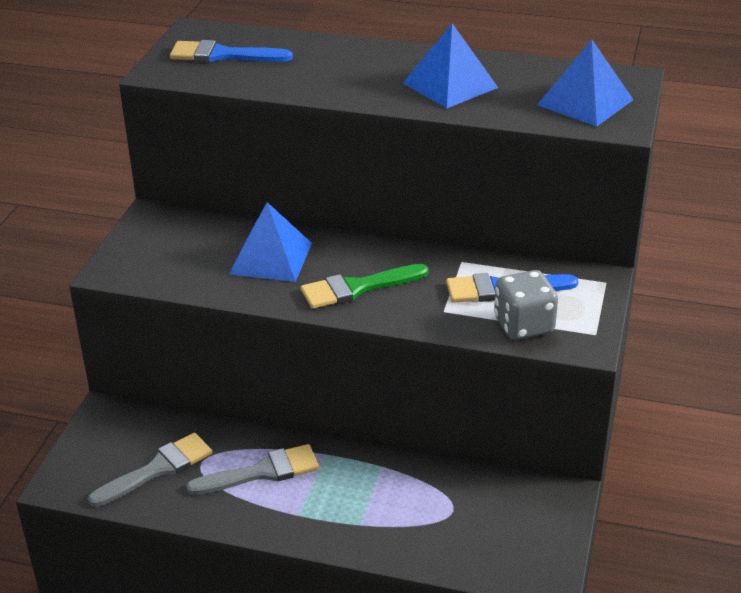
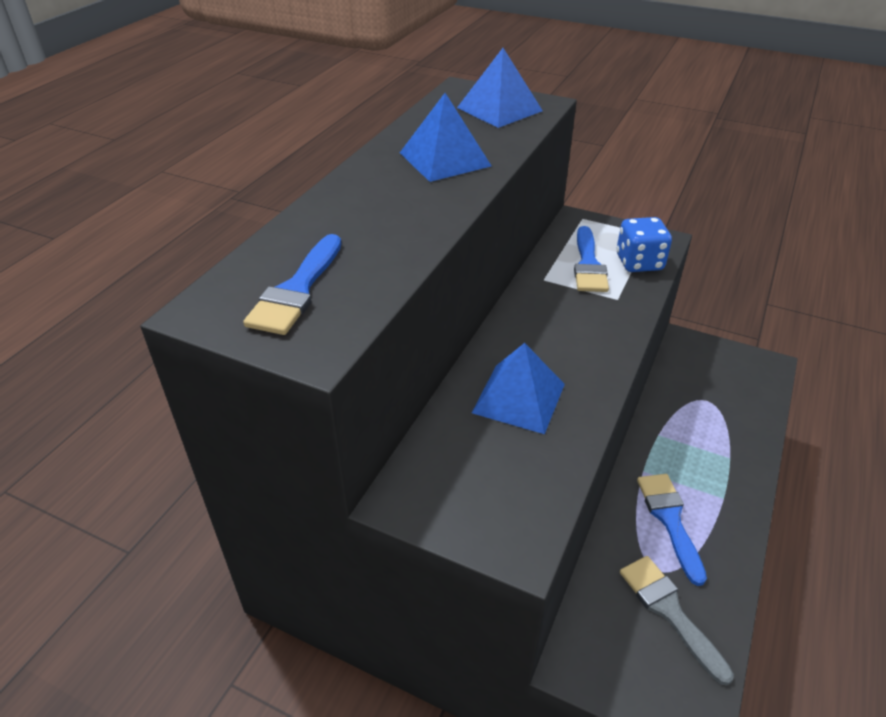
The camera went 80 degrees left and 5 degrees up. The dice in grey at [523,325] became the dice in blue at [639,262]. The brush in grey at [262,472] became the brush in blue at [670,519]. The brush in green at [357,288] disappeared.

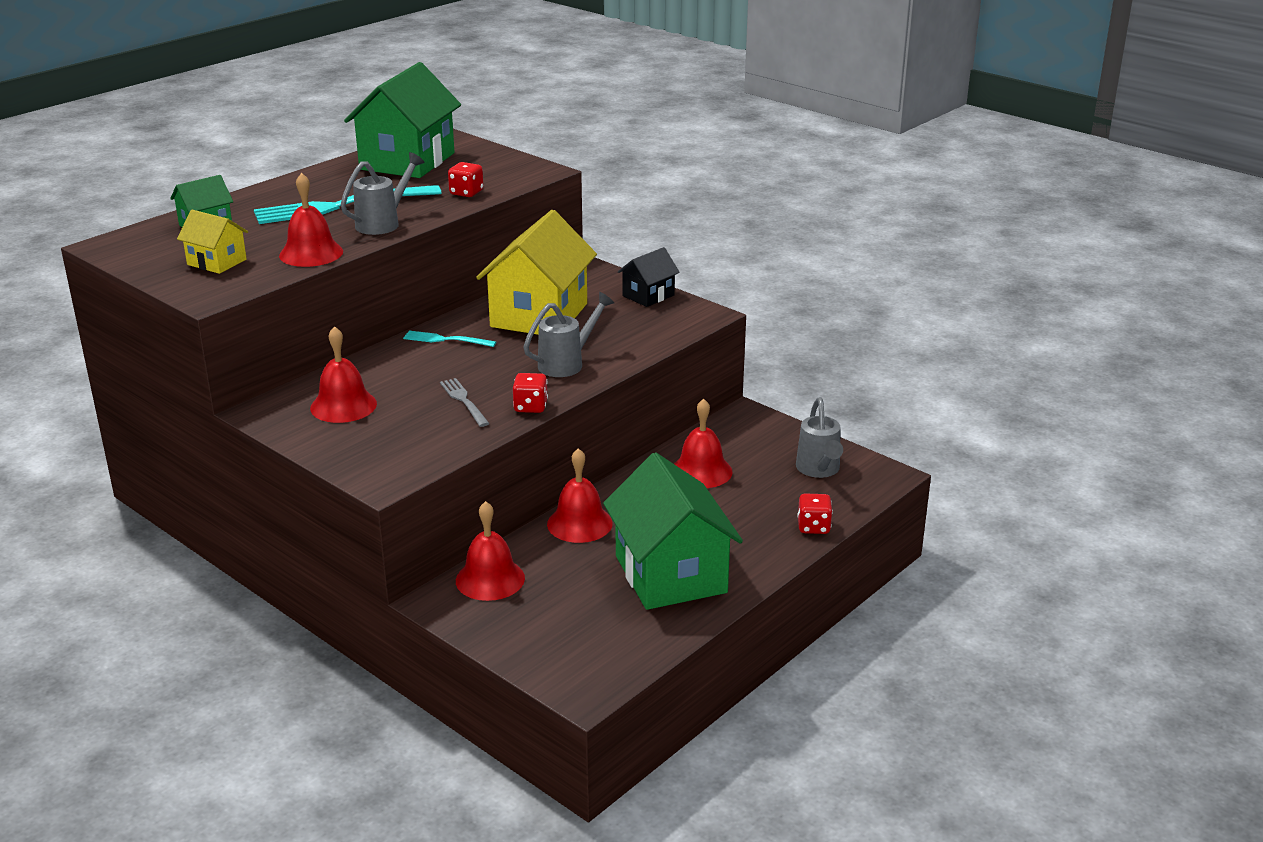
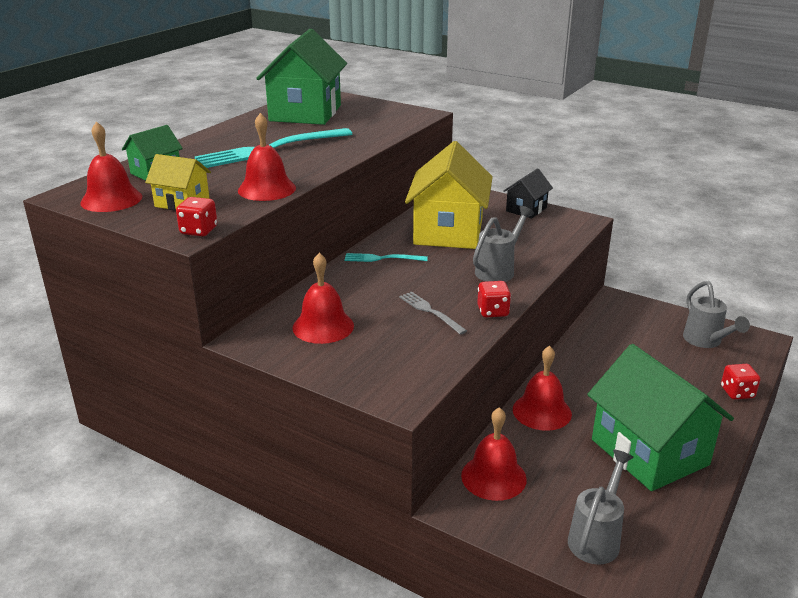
The camera went 10 degrees left and 0 degrees up. The bell in red moved from [701,471] to [111,199]. The dice in red moved from [466,193] to [199,231]. The watering can in grey moved from [383,223] to [597,537].

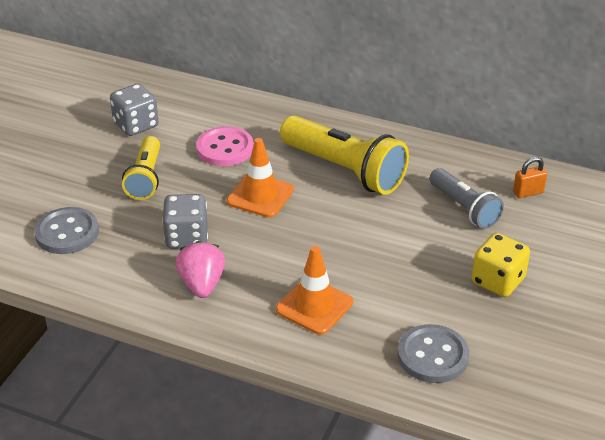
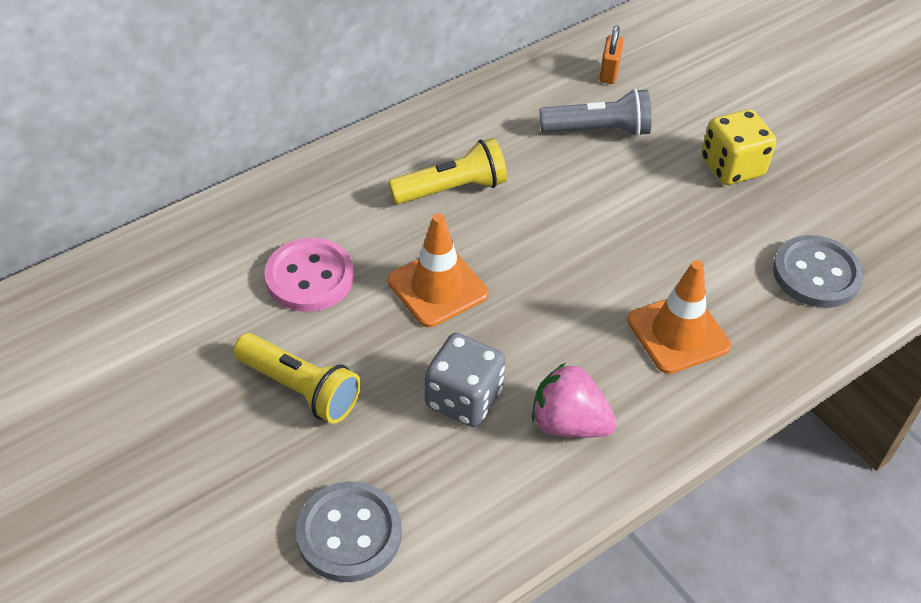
The camera went 60 degrees left and 10 degrees up. The flashlight in yellow at [345,170] changed to 0.61 times the size. The dice in grey at [136,125] disappeared.

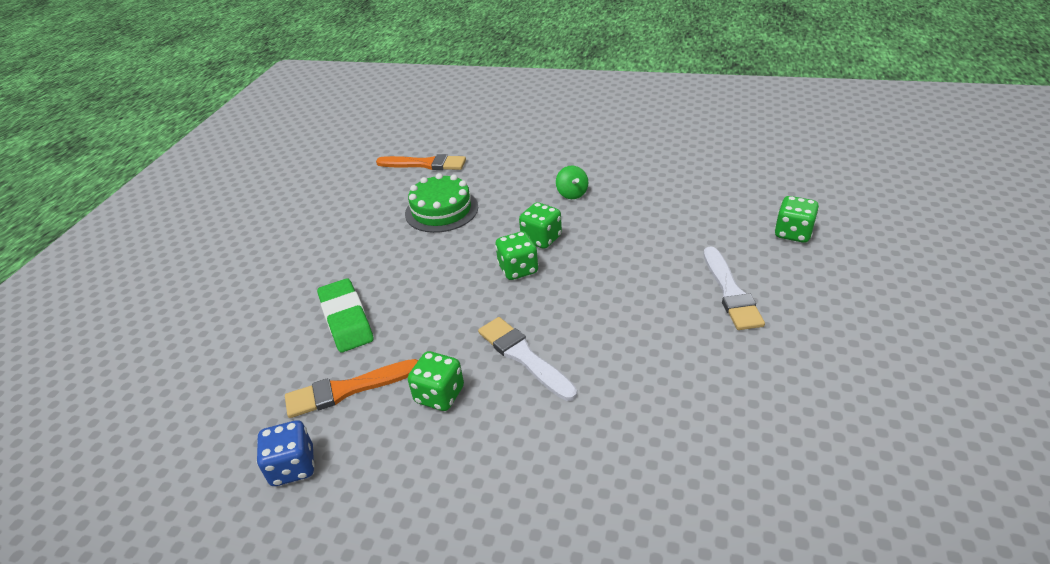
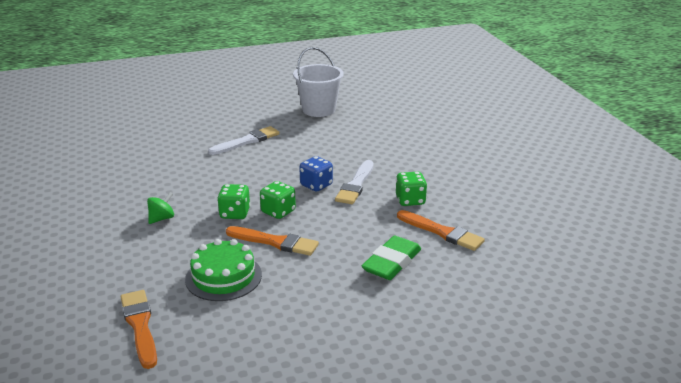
The camera went 125 degrees left and 10 degrees down. The brush in orange at [275,242] appeared. The bucket in white at [318,110] appeared. The dice in blue moved from [293,467] to [316,185]. The dice in green at [793,233] disappeared.

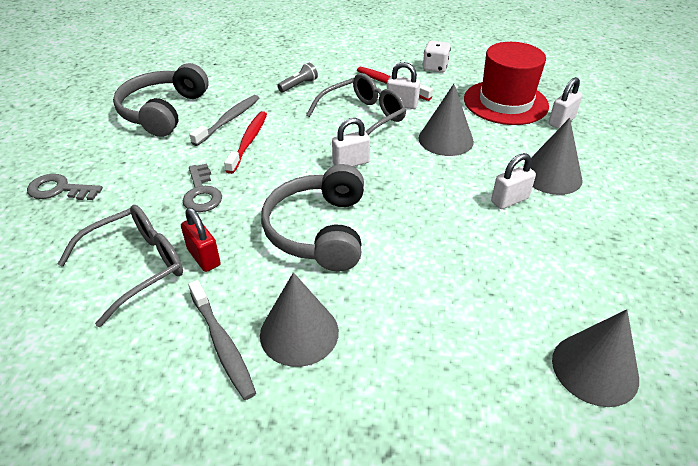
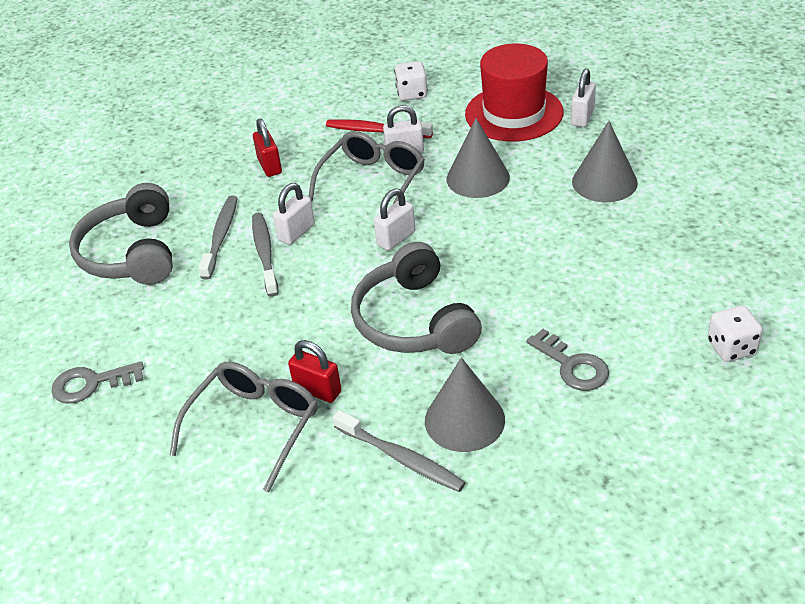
The camera went 20 degrees left and 0 degrees up. The toothbrush in red at [248,141] became the toothbrush in grey at [265,253]. The flashlight in grey at [299,85] was replaced by the padlock in red at [270,166]. The padlock in white moved from [509,200] to [296,232]. The key in grey moved from [201,193] to [572,366]. The cone in grey at [595,369] was replaced by the dice in white at [731,347].

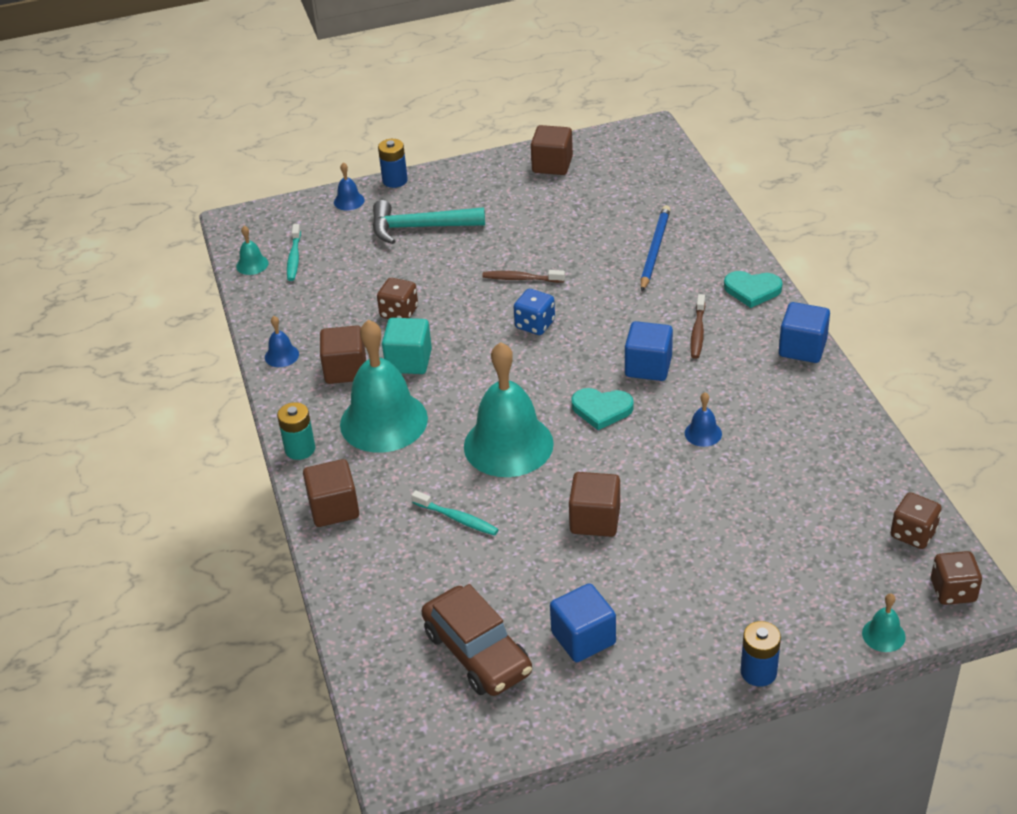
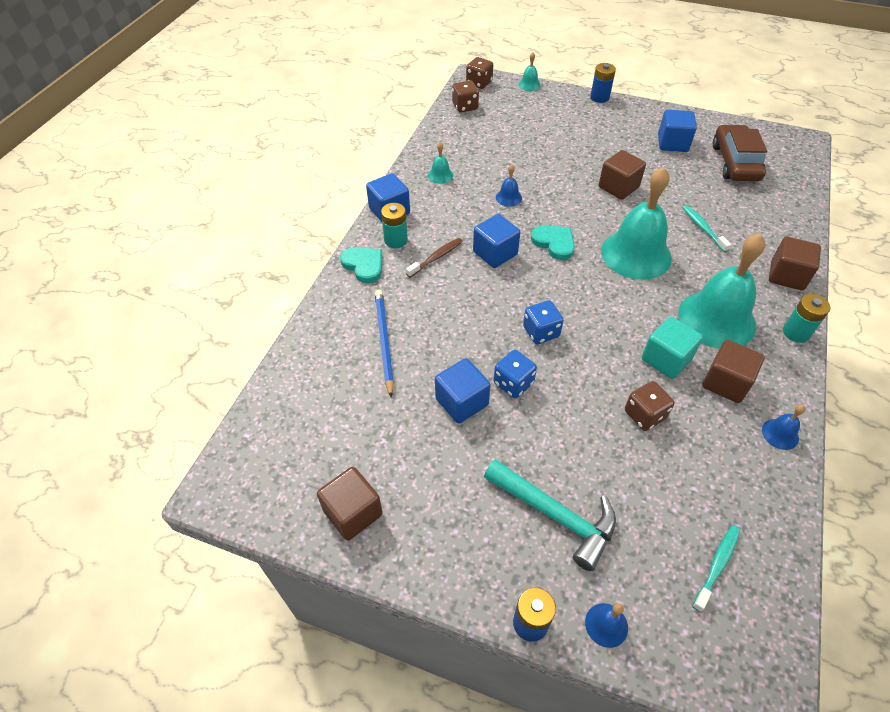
The camera went 145 degrees left and 10 degrees up. The pencil in blue at [654,250] turned 120 degrees clockwise. The battery in turquoise at [396,240] appeared. The bell in turquoise moved from [252,264] to [440,175]. The cube in blue at [462,402] appeared. The toothbrush in brown at [521,279] was replaced by the dice in blue at [513,383].

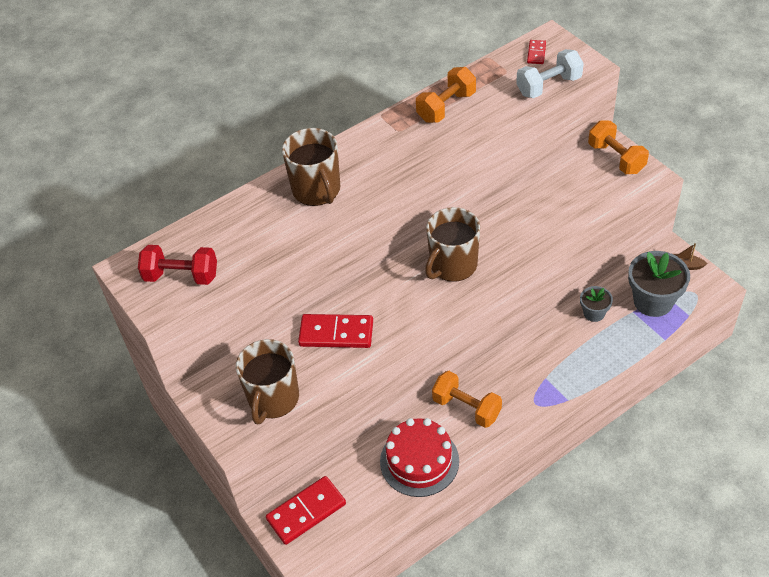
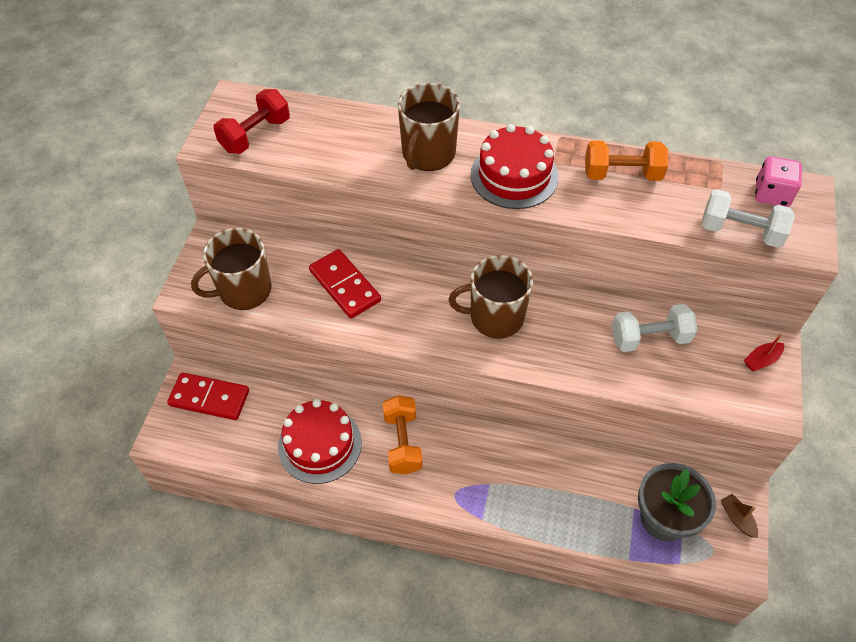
The camera went 45 degrees right and 5 degrees up. The dumbbell in red at [181,276] turned 75 degrees clockwise. The cake in red at [514,175] appeared. The dumbbell in white at [649,338] appeared. The dumbbell in orange at [616,158] was replaced by the boat in red at [761,360]. The domino in red at [536,53] was replaced by the dice in pink at [771,194]. The flower pot in grey at [594,313] disappeared.

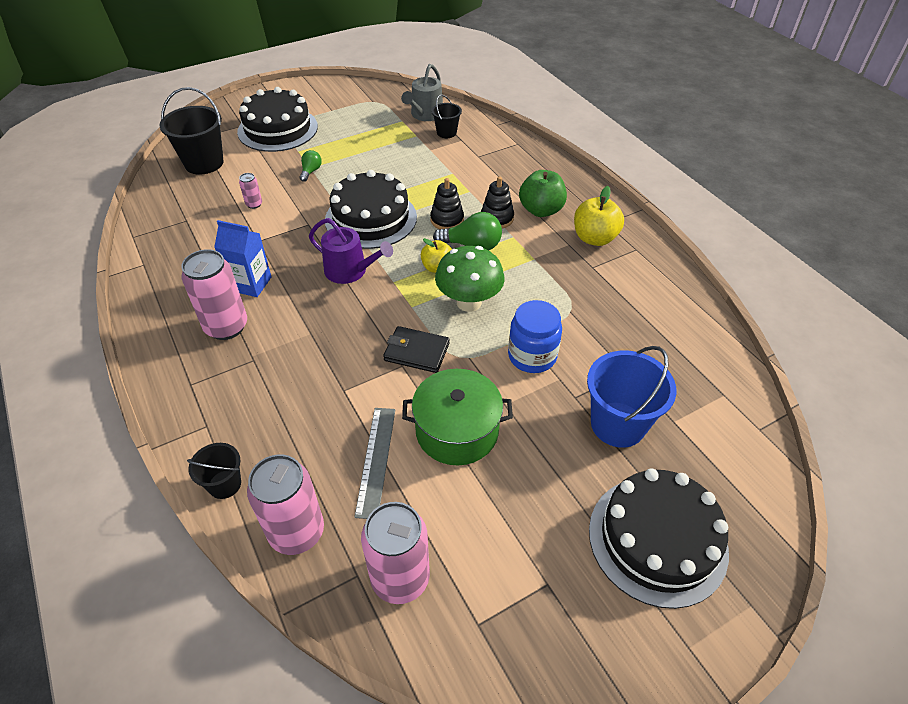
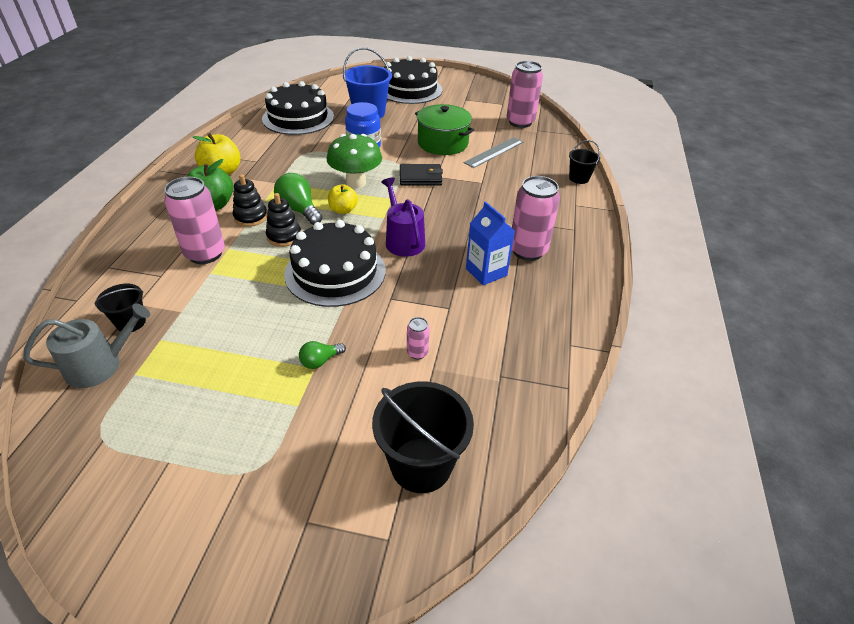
The camera went 140 degrees left and 5 degrees down. The can in pink moved from [297,532] to [205,254]. The cake in black moved from [278,129] to [298,118]. The wallet in black at [417,352] turned 60 degrees counterclockwise.

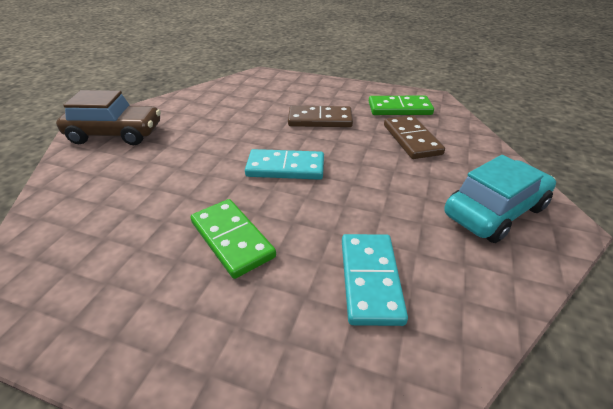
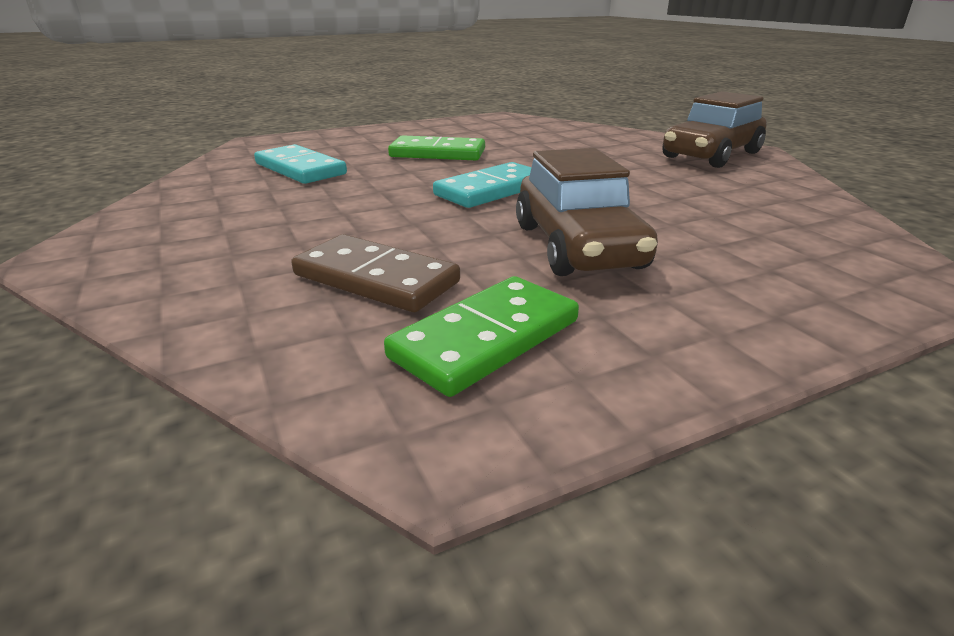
The camera went 135 degrees right and 10 degrees down. The domino in brown at [320,120] was replaced by the car in brown at [577,246]. The car in turquoise at [494,211] disappeared.

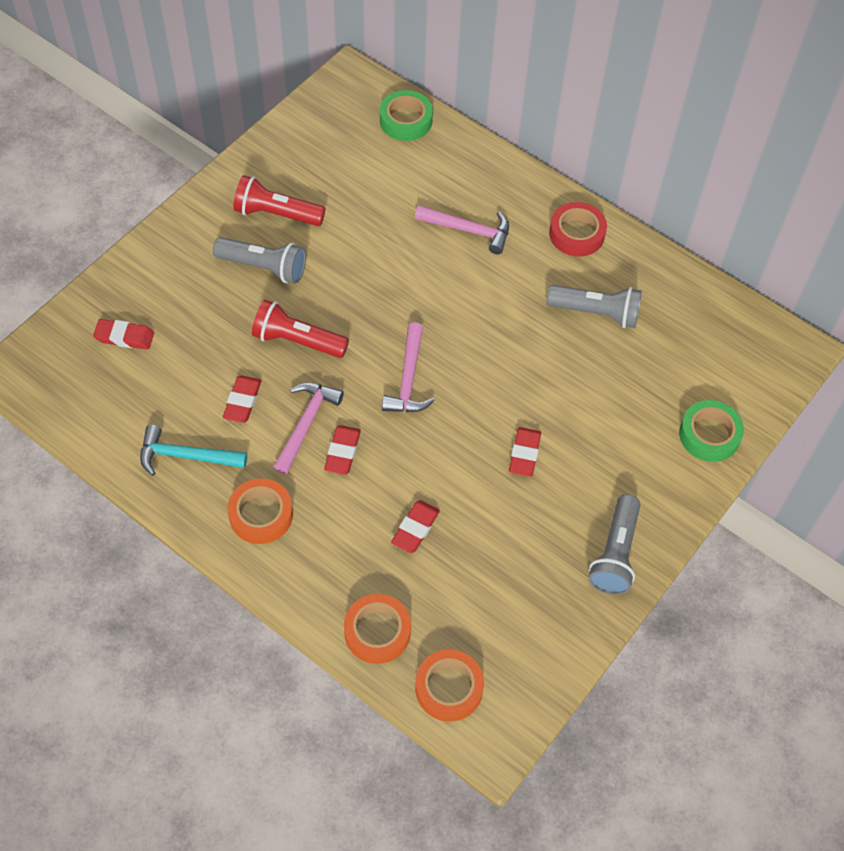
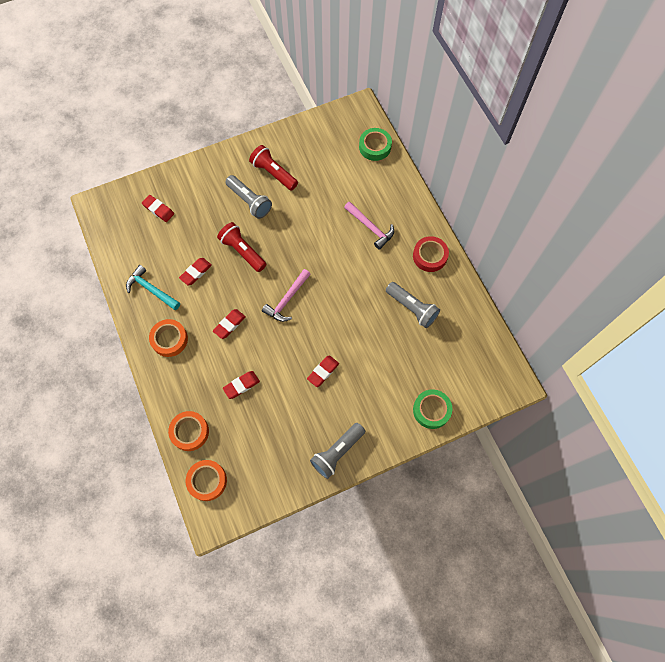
The camera went 30 degrees right and 10 degrees up. The hammer in pink at [306,424] disappeared.

